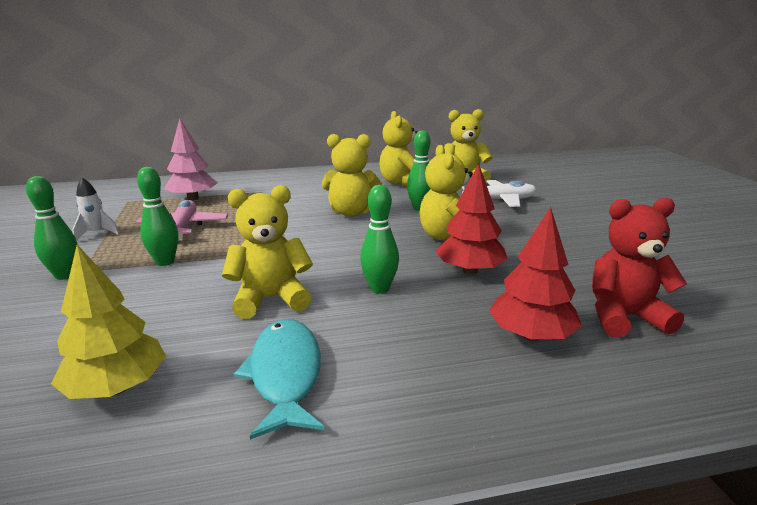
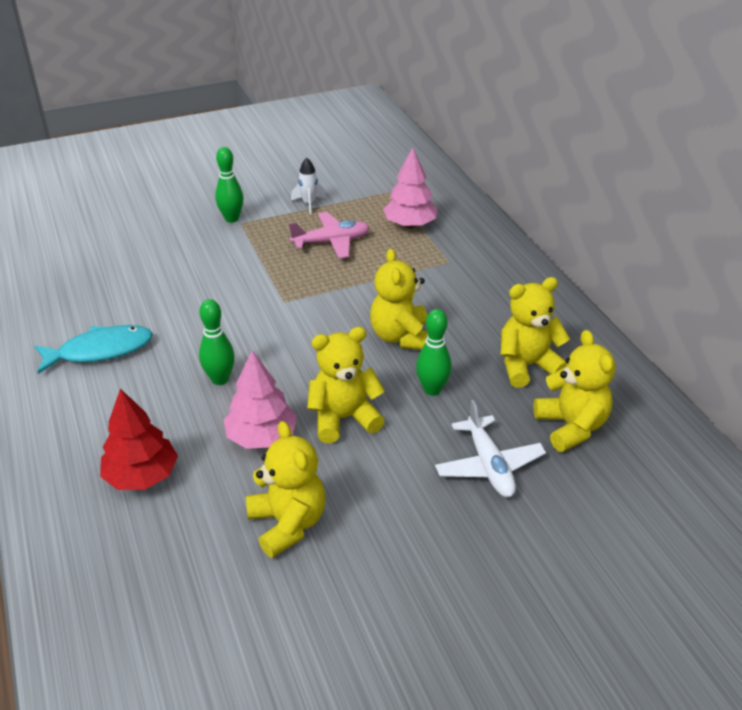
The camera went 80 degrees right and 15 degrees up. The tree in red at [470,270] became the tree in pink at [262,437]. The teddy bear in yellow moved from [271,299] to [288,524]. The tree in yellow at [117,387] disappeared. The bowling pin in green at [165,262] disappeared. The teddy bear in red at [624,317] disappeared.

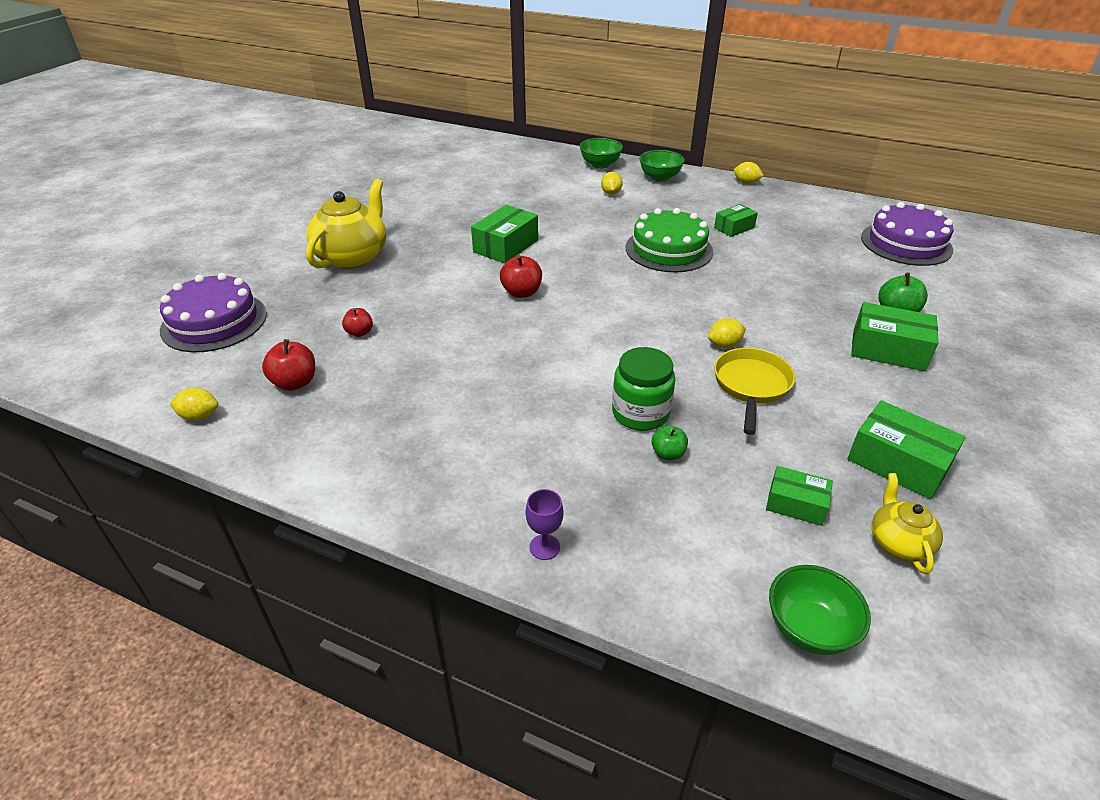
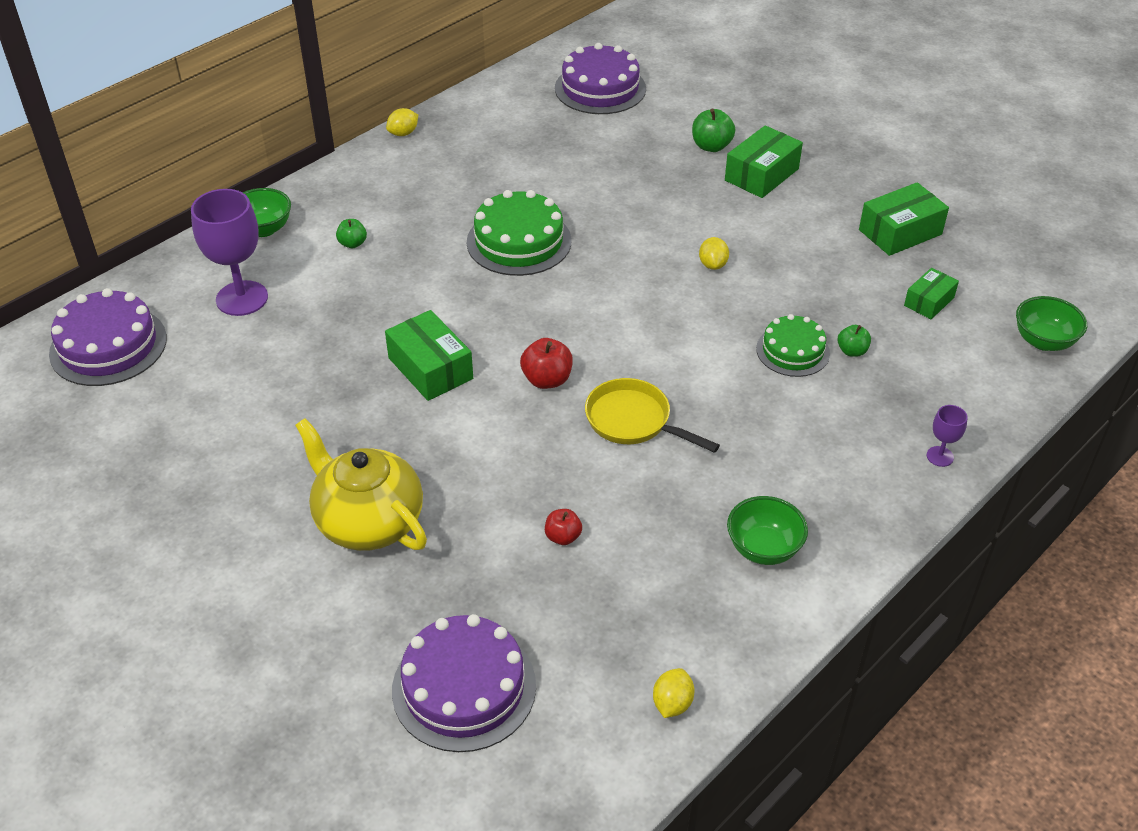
The camera went 70 degrees left and 5 degrees up. The cake in purple at [108,346] appeared. The goblet in purple at [242,298] appeared. The lemon in yellow at [611,193] was replaced by the apple in green at [352,243]. The pan in yellow moved from [751,386] to [633,421]. The bowl in green moved from [659,178] to [763,548]. The jar in green at [640,413] was replaced by the cake in green at [792,351]. The apple in red at [295,383] disappeared. The box in green at [734,227] disappeared. The teapot in yellow at [898,543] disappeared.

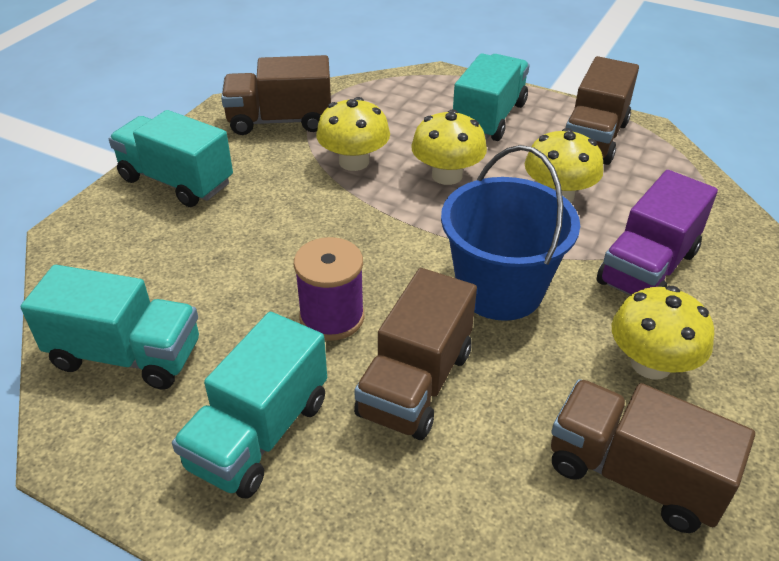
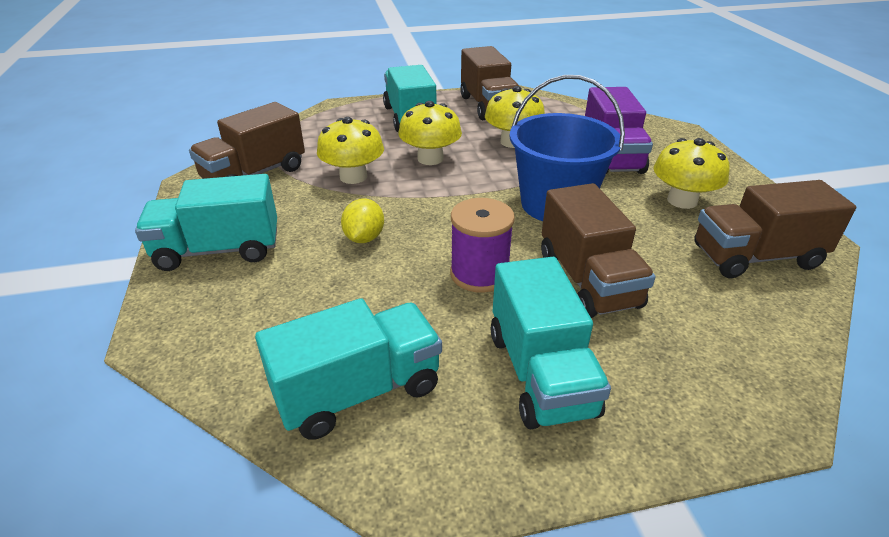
The camera went 40 degrees left and 5 degrees down. The lemon in yellow at [364,238] appeared.

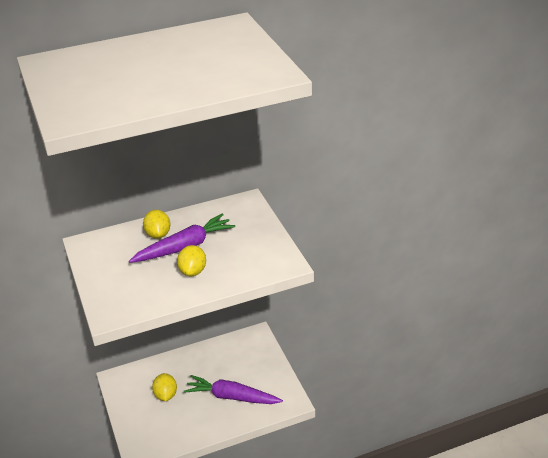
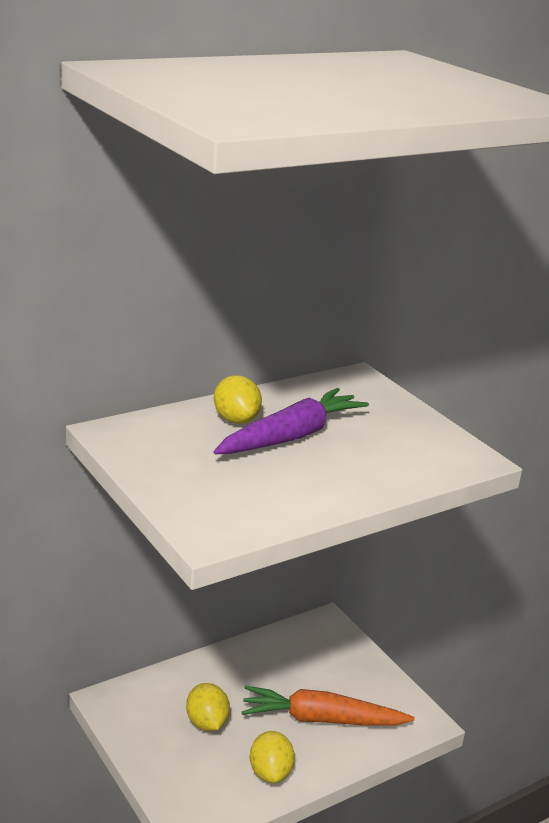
The camera went 15 degrees left and 10 degrees down. The carrot in purple at [232,397] became the carrot in orange at [321,719]. The lemon in yellow moved from [193,271] to [270,772].

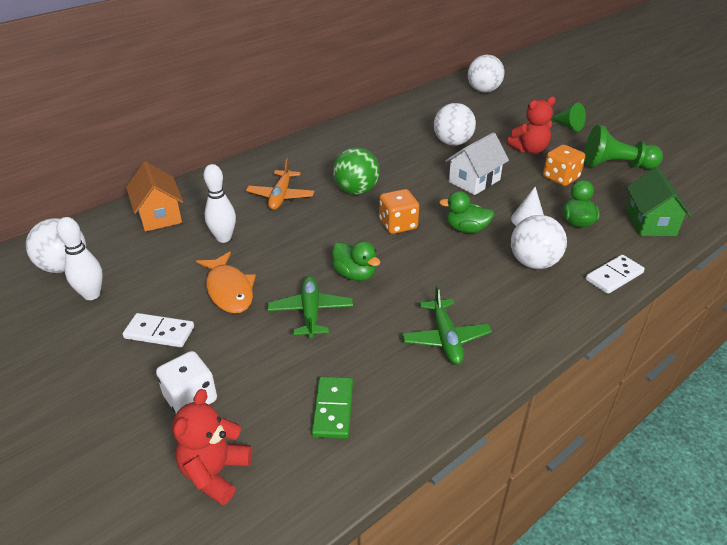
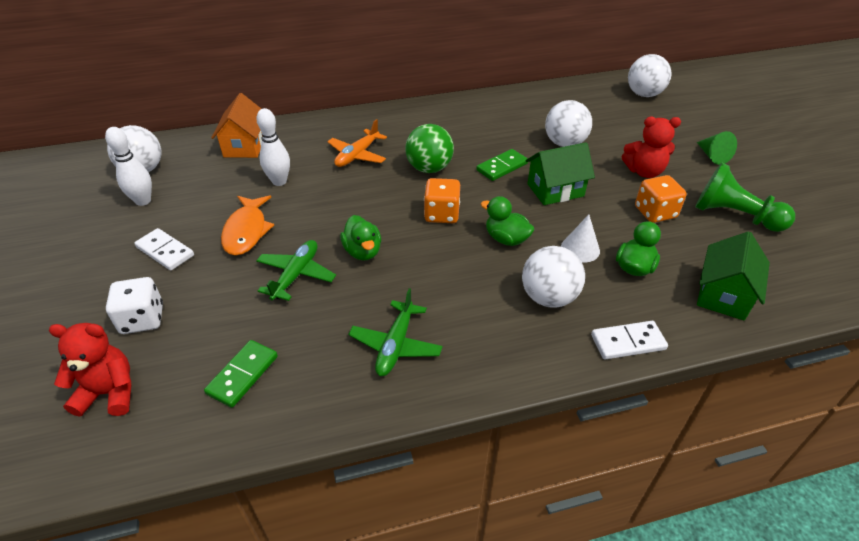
The camera went 25 degrees right and 5 degrees up. The teddy bear in red at [215,473] turned 45 degrees clockwise. The domino in green at [502,167] appeared. The house in white at [474,181] became the house in green at [555,190].

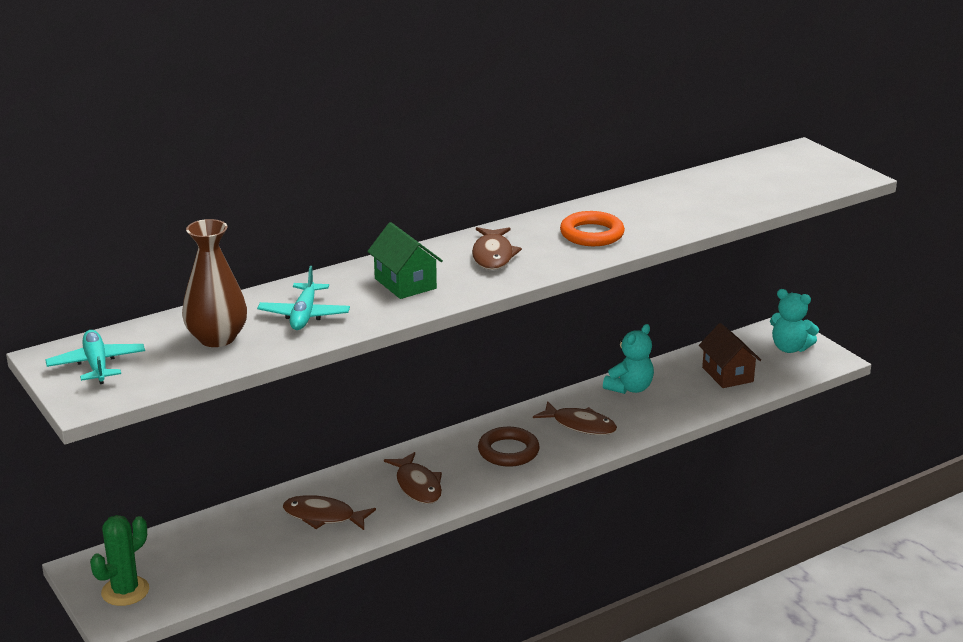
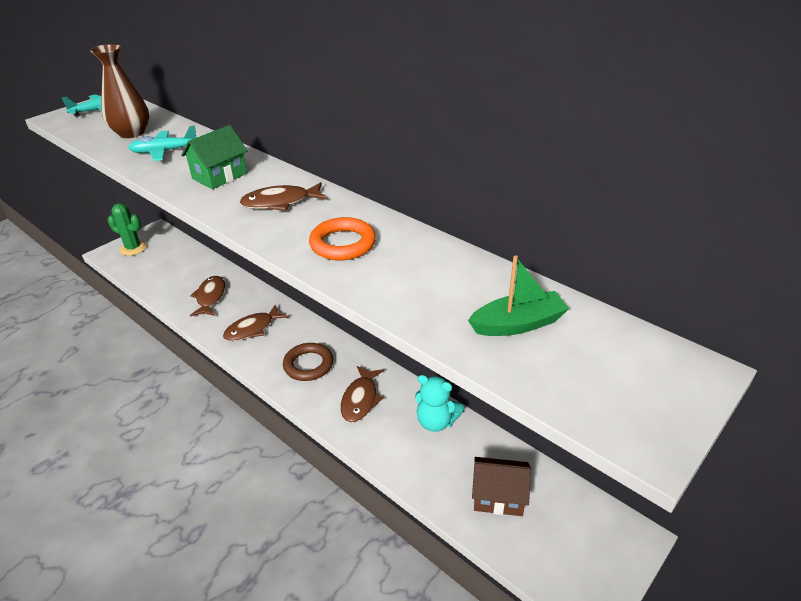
The camera went 75 degrees right and 10 degrees up. The boat in green at [518,324] appeared. The house in brown at [727,374] turned 45 degrees clockwise. The teddy bear in turquoise at [790,348] disappeared.

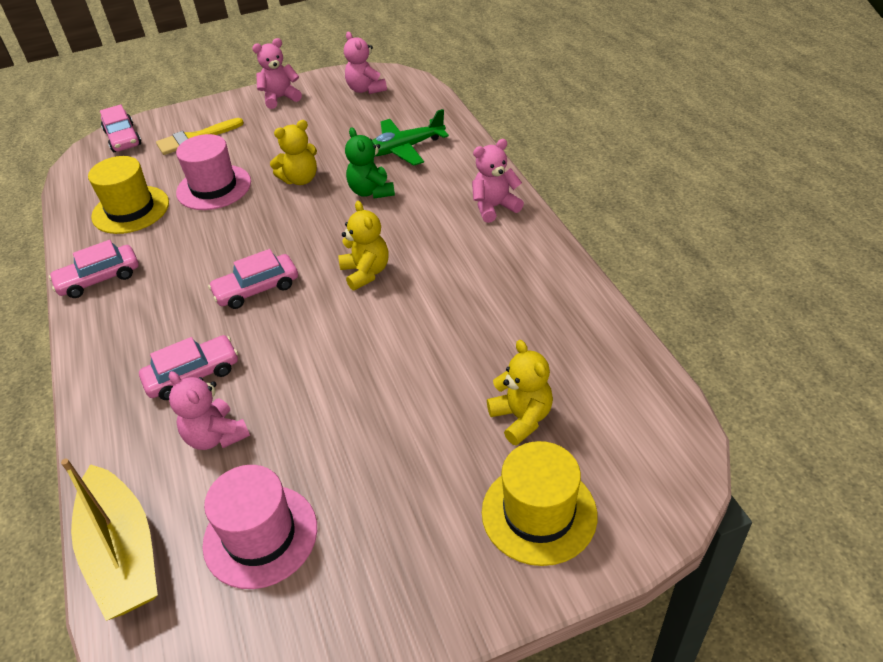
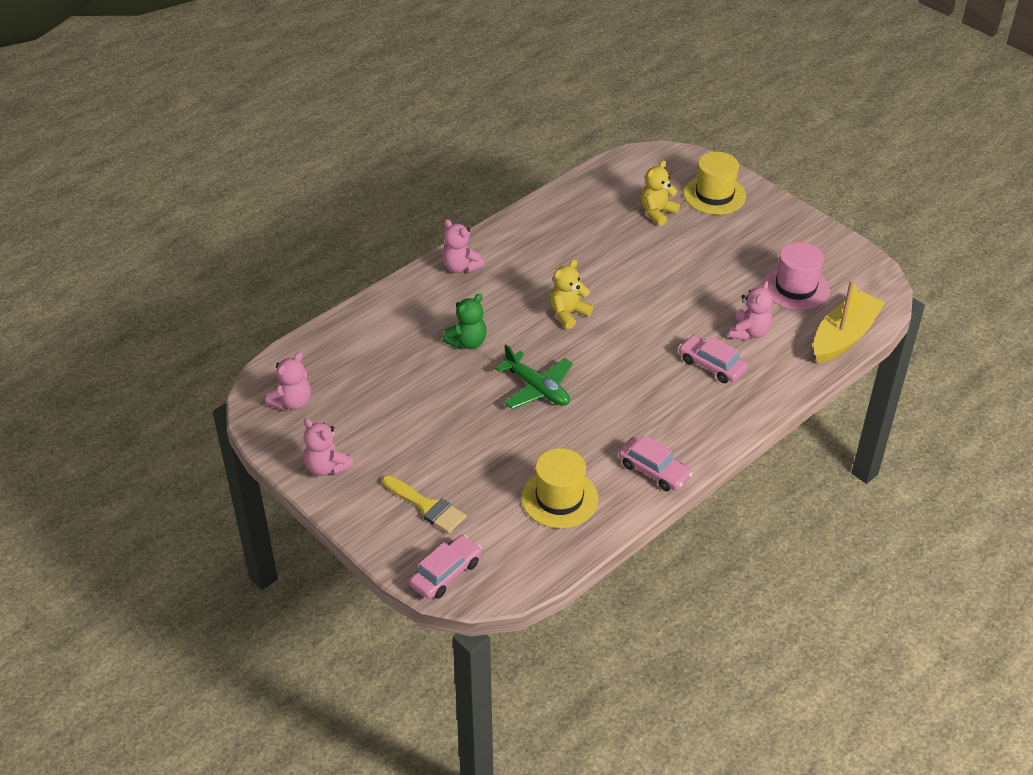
The camera went 115 degrees left and 0 degrees up. The plane in green moved from [404,149] to [537,388]. The hat in pink at [214,187] disappeared. The car in pink at [257,289] disappeared. The teddy bear in yellow at [300,179] disappeared.

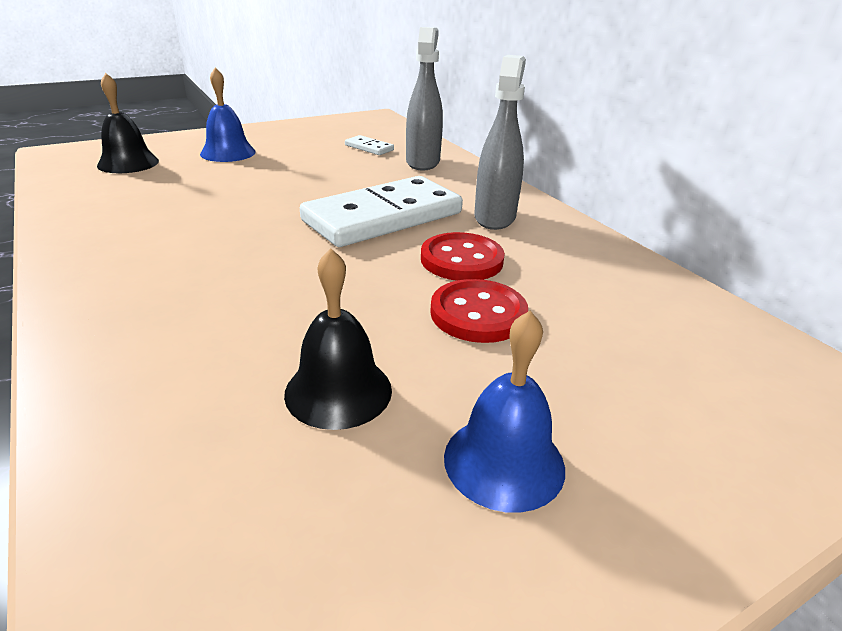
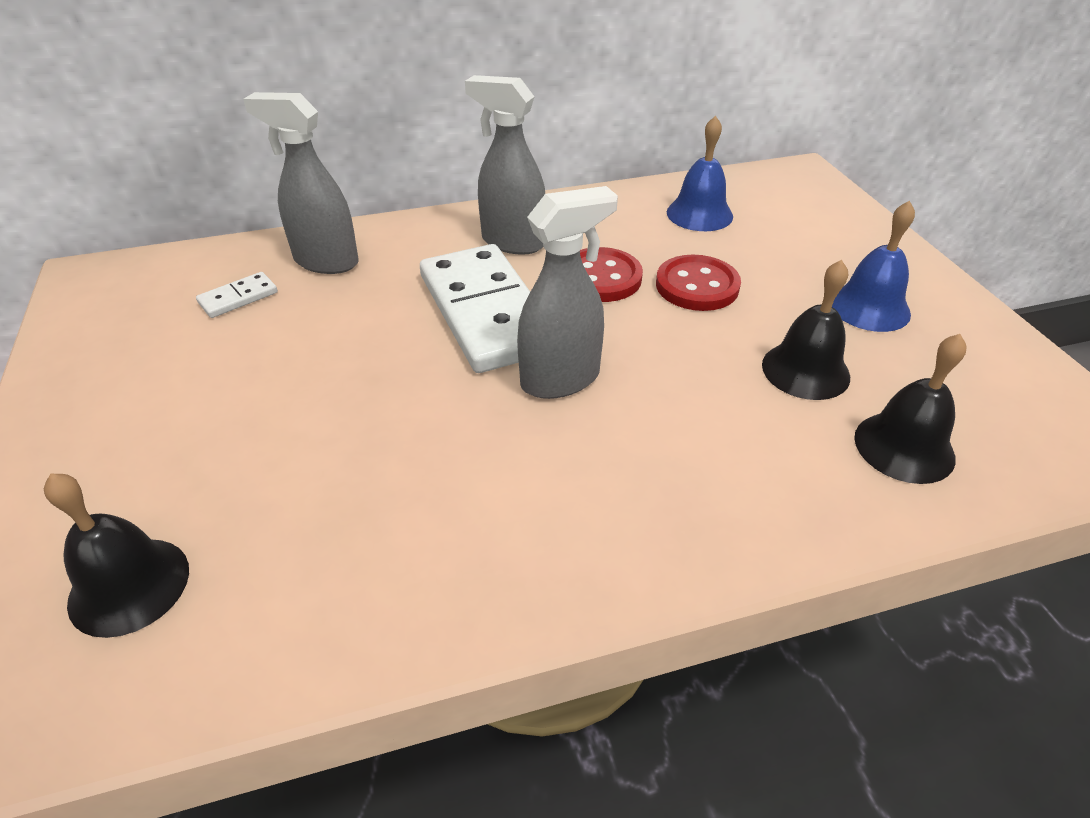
The camera went 75 degrees left and 10 degrees up. The spray bottle in grey at [561,379] appeared. The bell in blue moved from [228,152] to [699,214]. The bell in black at [904,447] appeared.

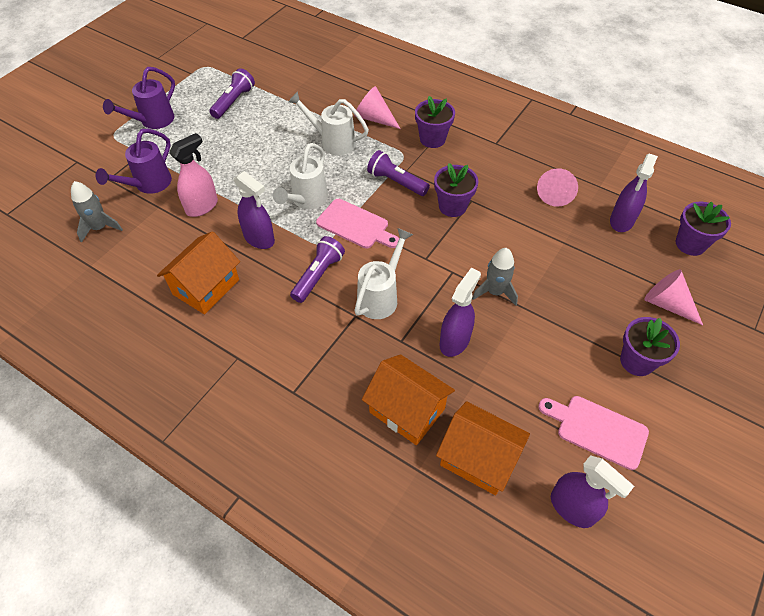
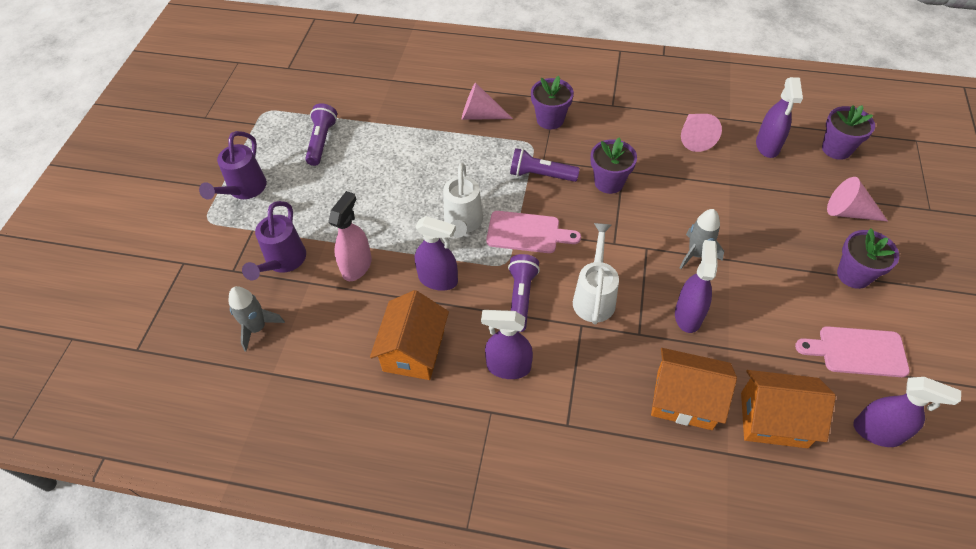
The camera went 20 degrees left and 0 degrees up. The spray bottle in purple at [508,367] appeared. The watering can in white at [333,142] disappeared.

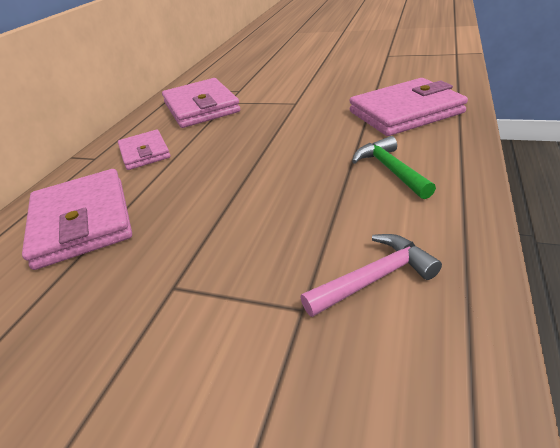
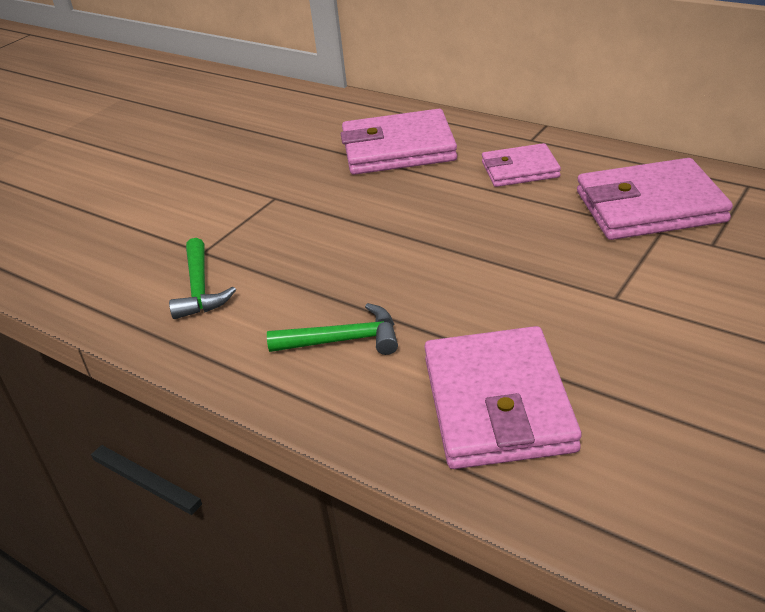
The camera went 105 degrees right and 0 degrees up. The hammer in pink at [374,278] became the hammer in green at [200,289].

